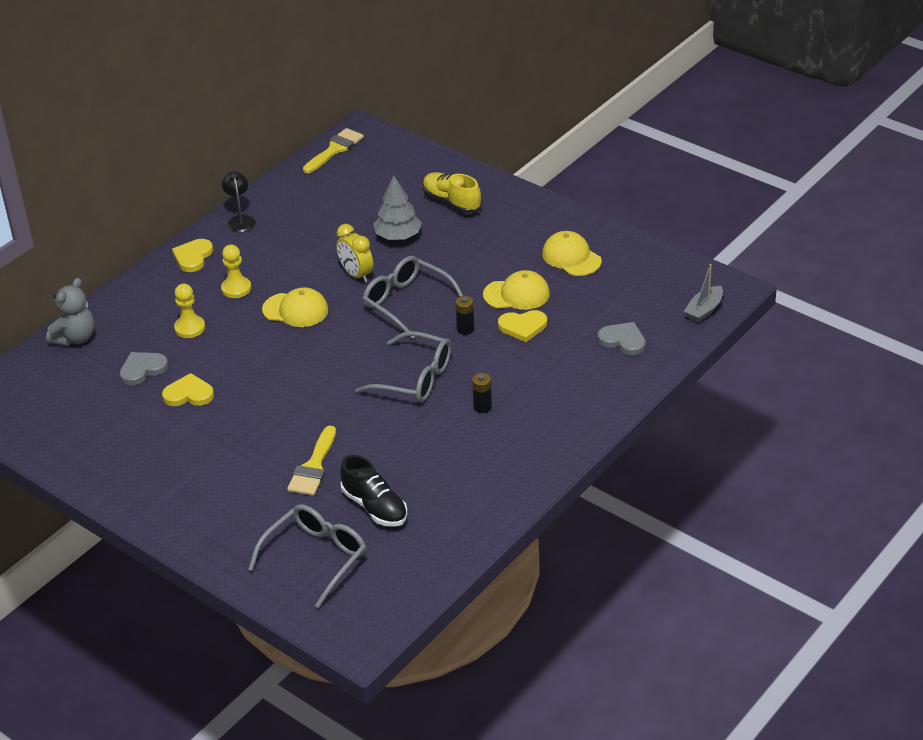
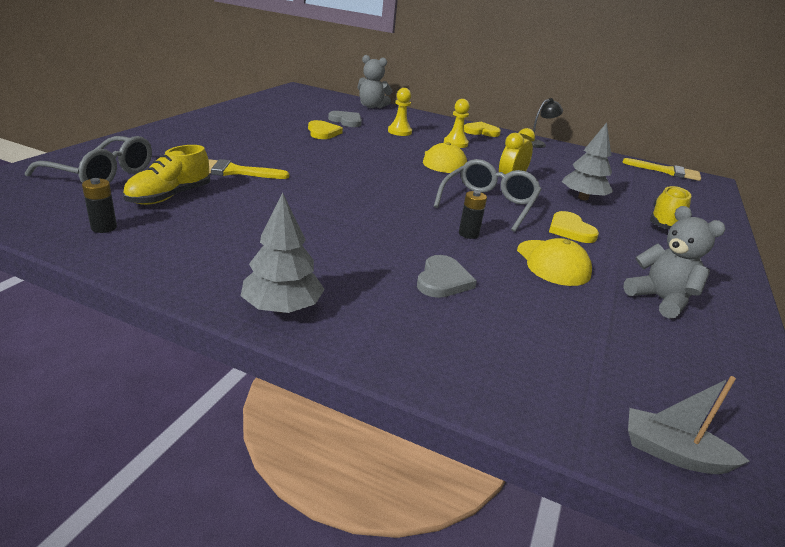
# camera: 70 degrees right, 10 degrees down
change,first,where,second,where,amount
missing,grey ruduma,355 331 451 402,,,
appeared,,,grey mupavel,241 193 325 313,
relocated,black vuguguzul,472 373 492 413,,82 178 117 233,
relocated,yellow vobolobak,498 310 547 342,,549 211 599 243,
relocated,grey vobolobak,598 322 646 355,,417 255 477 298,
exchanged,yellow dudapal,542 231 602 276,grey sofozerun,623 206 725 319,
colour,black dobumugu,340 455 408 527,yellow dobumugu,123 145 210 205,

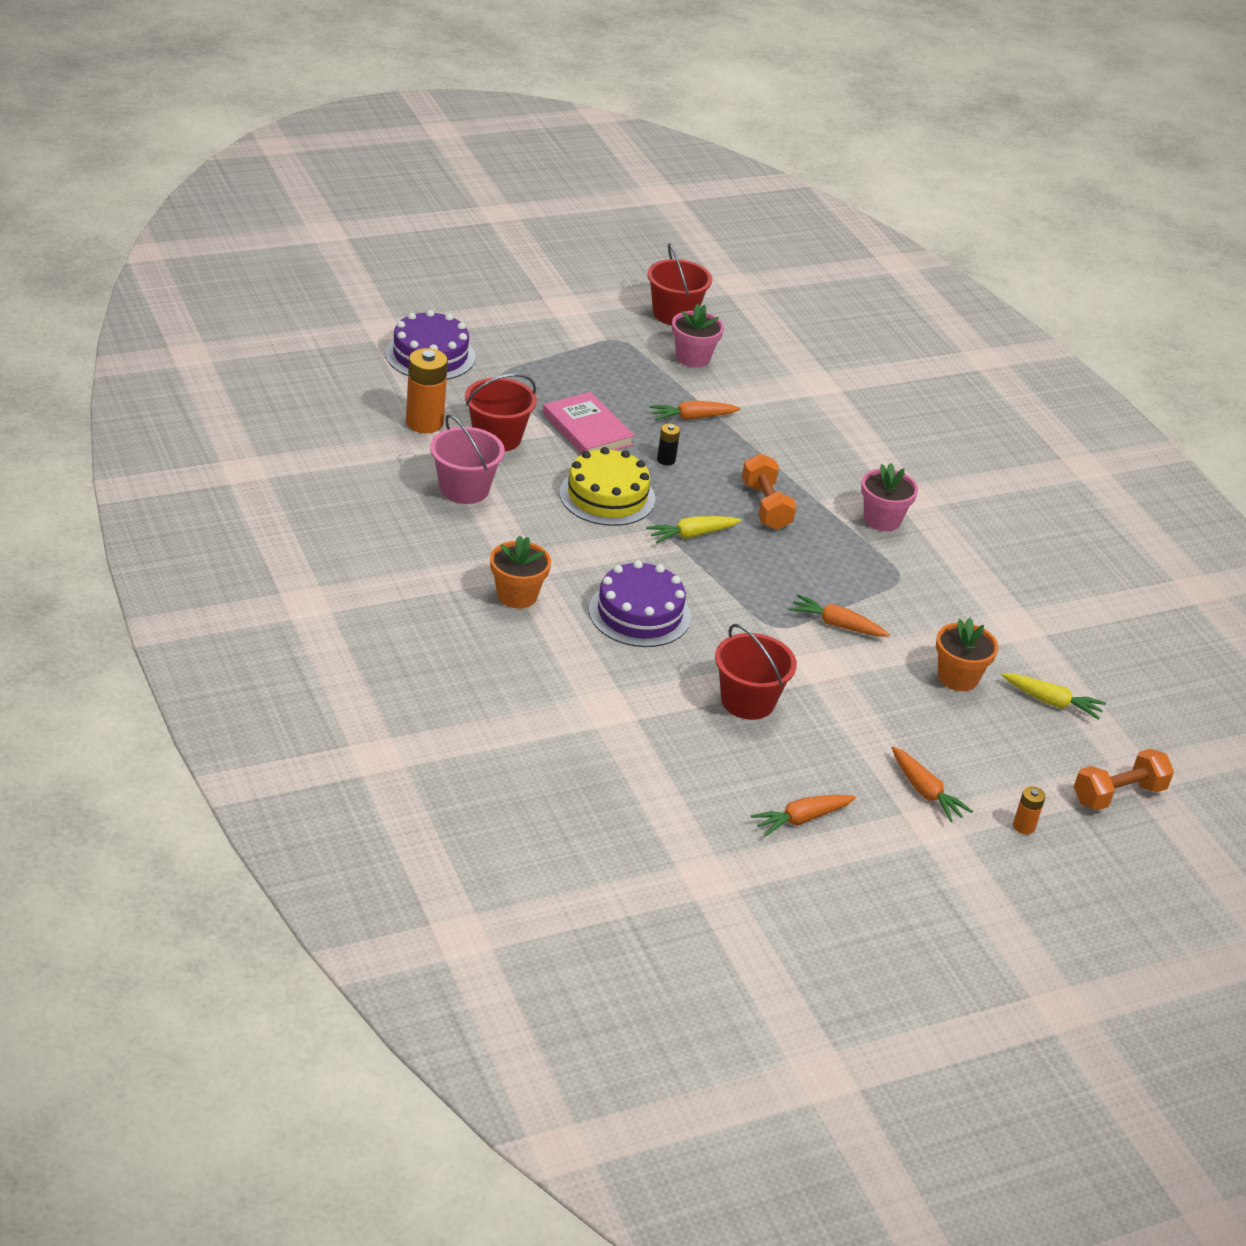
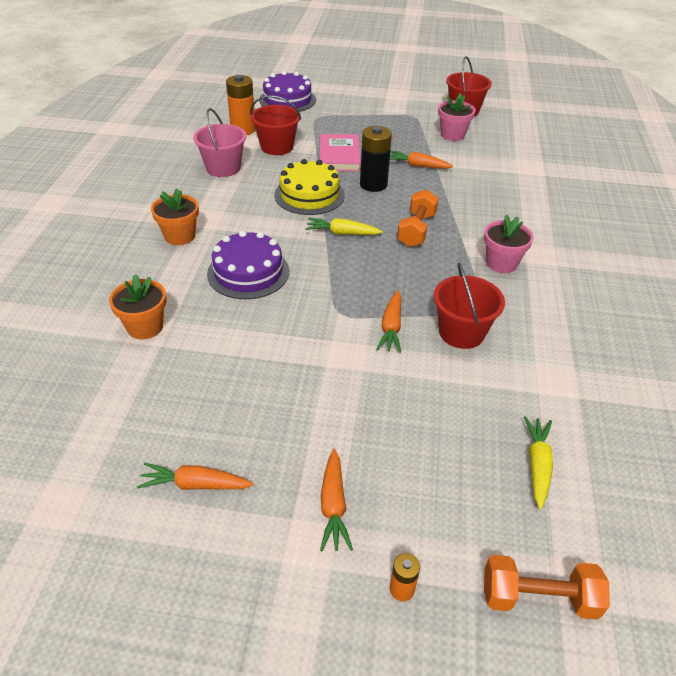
# camera: 35 degrees right, 5 degrees up
change,first,where,second,where,amount
relocated,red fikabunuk,715 624 797 720,,434 263 505 349,
relocated,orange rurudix,936 618 998 691,,109 274 166 339,
spun,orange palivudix,789 594 890 637,,376 290 401 353,135 degrees counterclockwise
spun,yellow palivudix,1002 673 1106 720,,524 416 553 509,135 degrees counterclockwise
size,black vuguguzul,657 423 680 465,,360 126 392 192,x2.01

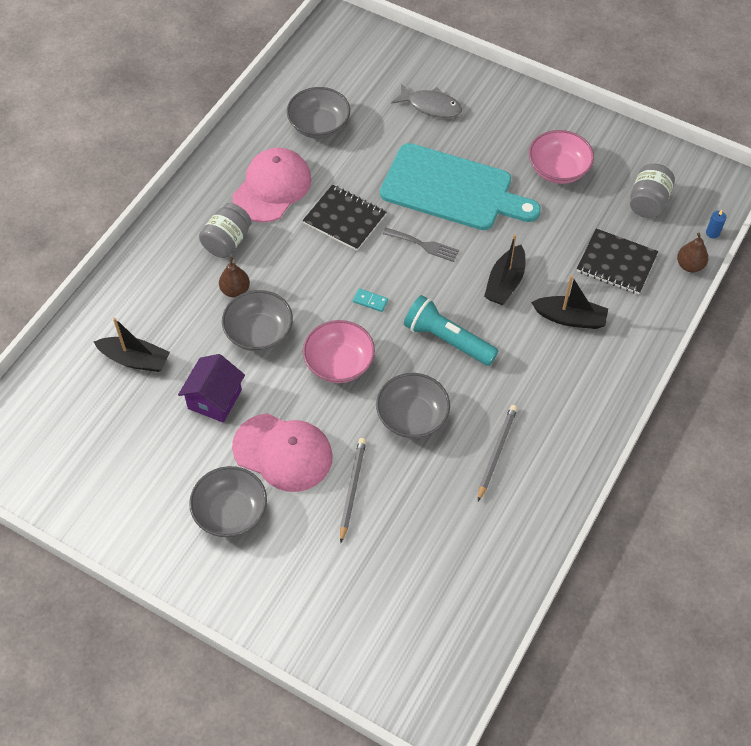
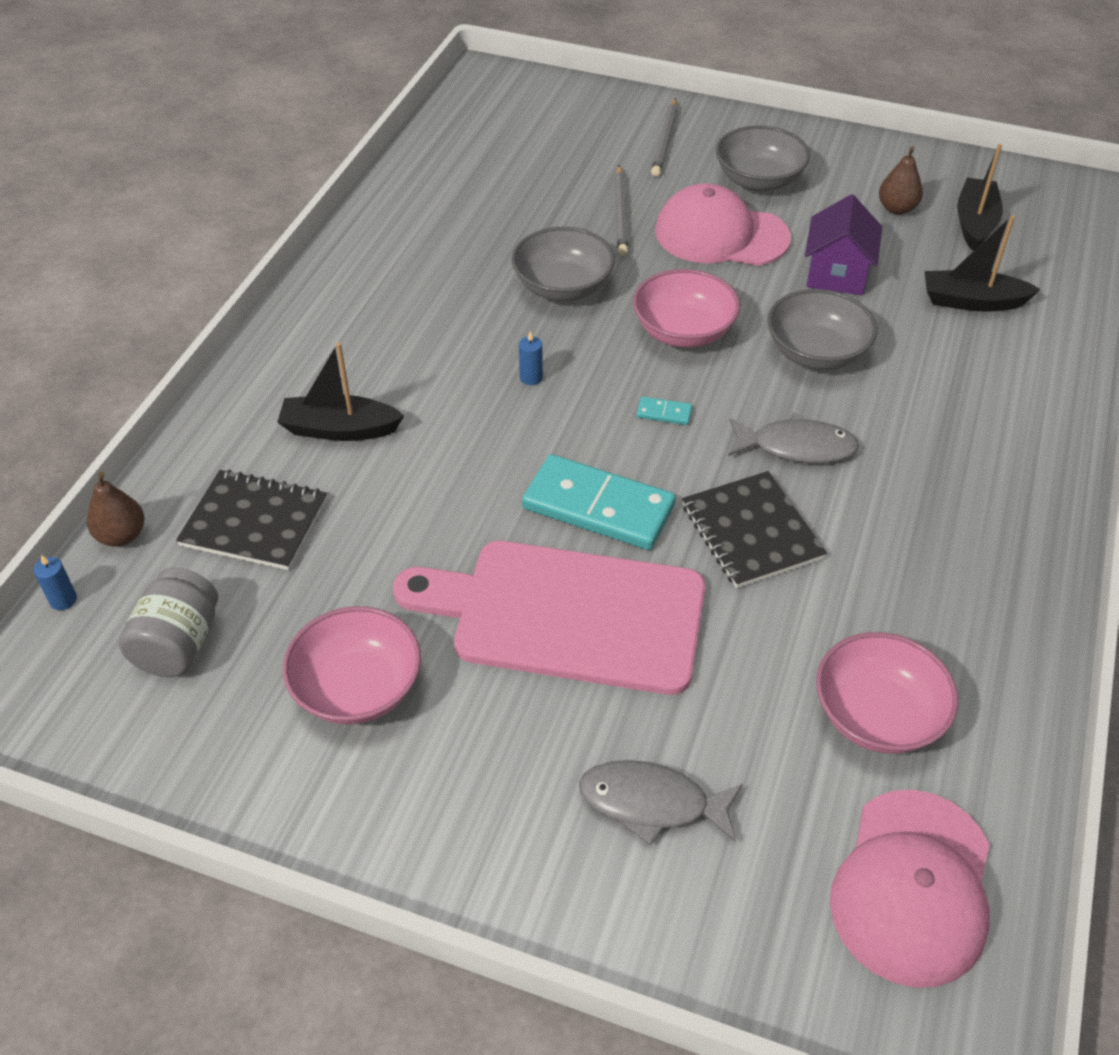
# camera: 170 degrees right, 10 degrees down
change,first,where,second,where,amount
missing,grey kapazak,199 203 252 258,,,
appeared,,,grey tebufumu,728 412 859 463,
relocated,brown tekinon,219 257 250 298,,879 146 923 215,
relocated,pink dudapal,233 148 312 223,,830 790 990 988,
relocated,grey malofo,478 405 518 501,,651 98 677 177,
relocated,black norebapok,484 234 525 305,,957 144 1003 251,
exchanged,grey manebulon,383 228 459 262,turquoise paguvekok,522 454 676 550,
exchanged,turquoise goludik,404 295 499 366,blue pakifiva,519 331 543 385,
colour,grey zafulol,287 87 350 139,pink zafulol,816 632 958 754,
colour,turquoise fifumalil,380 143 541 230,pink fifumalil,393 541 705 695,
spun,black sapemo,303 185 386 251,,682 471 827 588,45 degrees clockwise

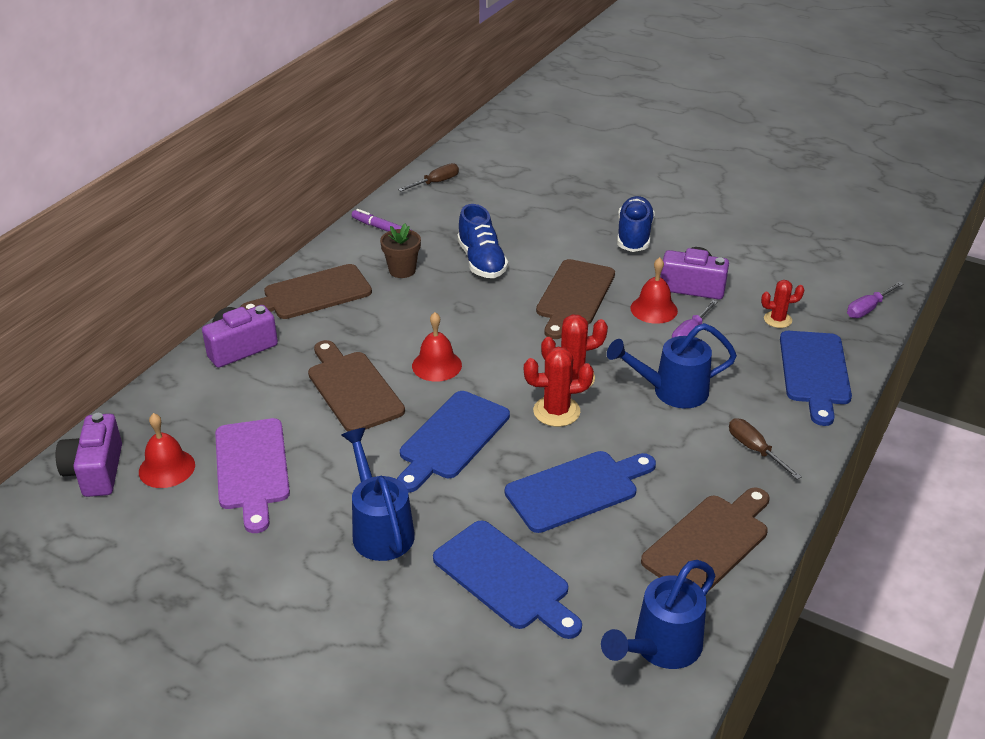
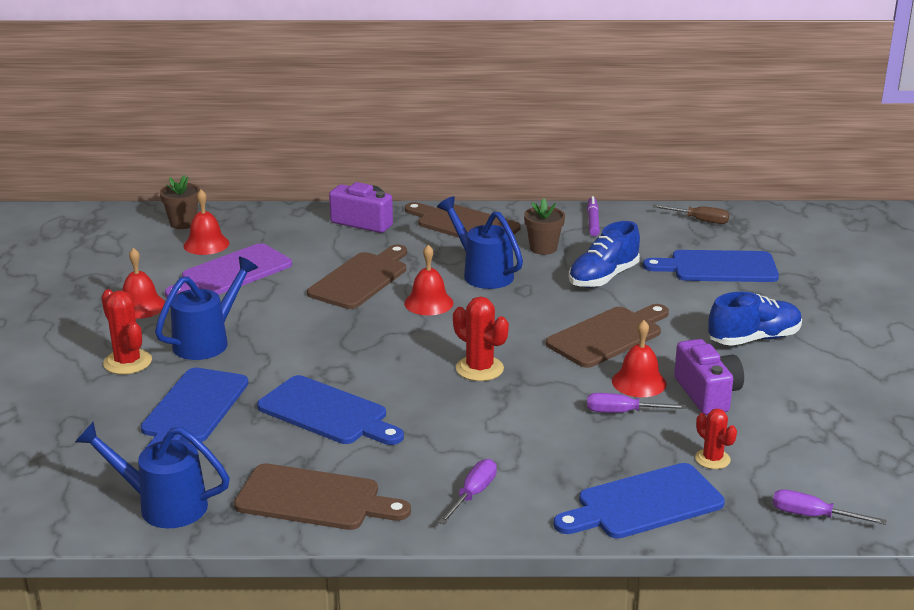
# camera: 60 degrees right, 10 degrees down
change,first,where,second,where,amount
appeared,,,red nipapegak,123 248 165 319,
relocated,blue fifumalil,397 391 510 492,,643 250 779 282,
relocated,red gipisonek,524 347 594 427,,101 289 152 374,
relocated,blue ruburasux,607 323 737 408,,437 196 523 289,
exchanged,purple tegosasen,56 413 122 497,brown rurudix,160 175 200 229,
colour,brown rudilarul,729 418 801 480,purple rudilarul,438 459 497 525,
spun,brown fifumalil,536 259 615 339,,546 304 669 368,150 degrees clockwise

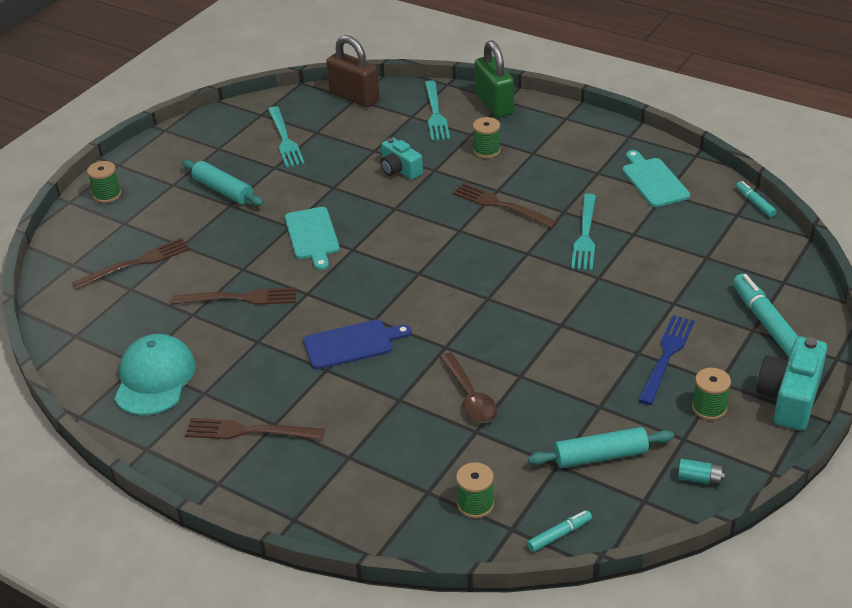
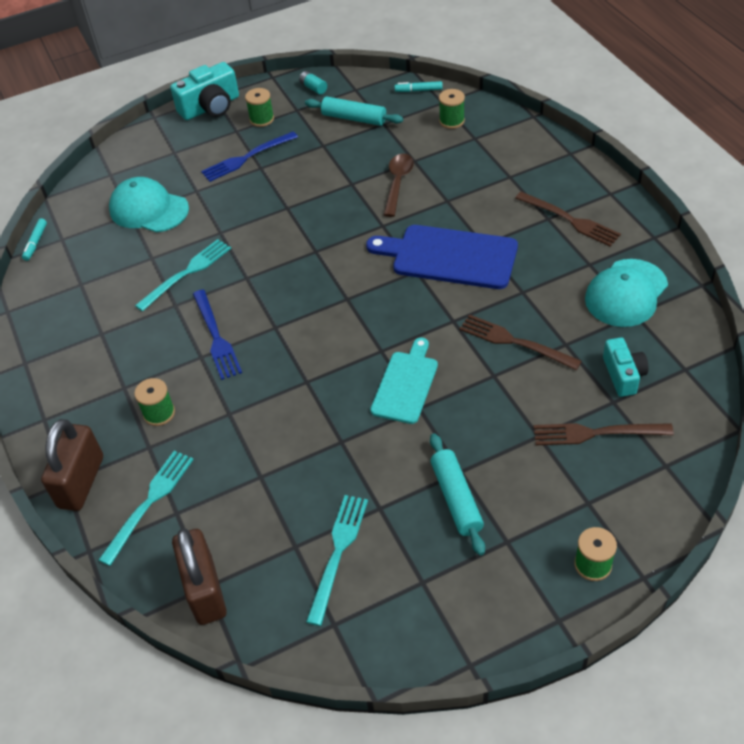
# camera: 145 degrees left, 10 degrees up
change,first,where,second,where,amount
missing,turquoise fifumalil,622 150 690 207,,,
missing,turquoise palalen,733 274 798 357,,,
appeared,,,turquoise dudapal,109 177 189 233,
relocated,turquoise tegosasen,380 138 423 180,,603 337 649 397,
colour,brown manebulon,453 183 558 228,blue manebulon,193 290 242 380,
colour,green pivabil,475 40 514 118,brown pivabil,41 419 103 511,
size,blue fifumalil,303 320 412 370,,366 225 518 289,x1.56

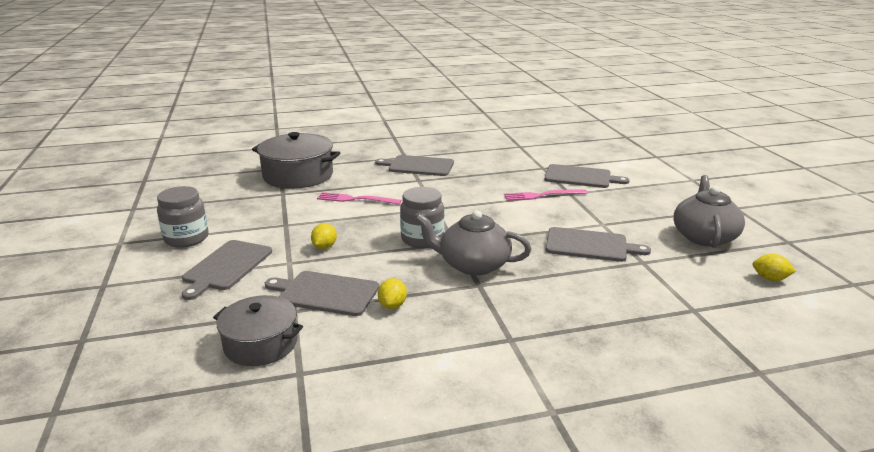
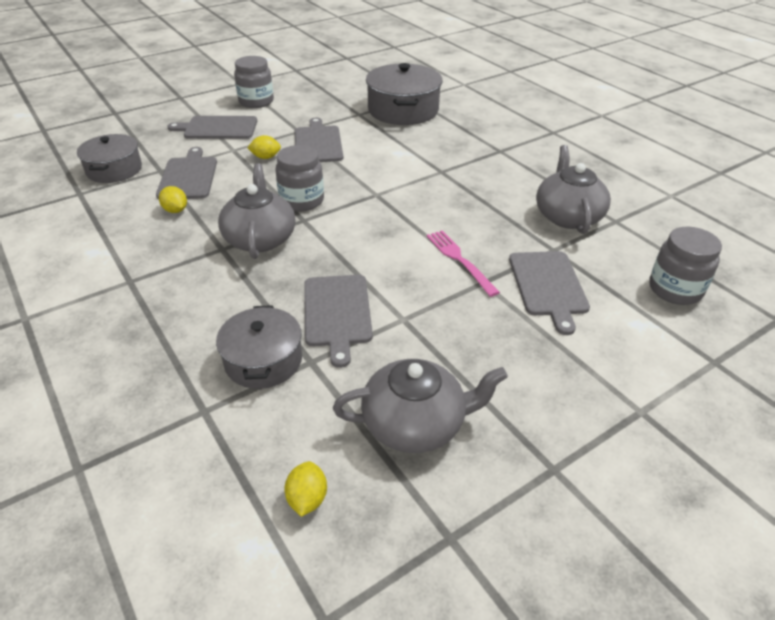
# camera: 70 degrees right, 15 degrees up
change,first,where,second,where,amount
missing,pink manebulon,317 192 402 205,,,
appeared,,,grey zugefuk,216 305 302 389,
appeared,,,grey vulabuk,536 145 611 234,
appeared,,,grey kapazak,649 227 722 305,
relocated,grey fifumalil,375 155 454 176,,295 118 343 162,
spun,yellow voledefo,378 278 407 309,,159 186 187 213,60 degrees clockwise

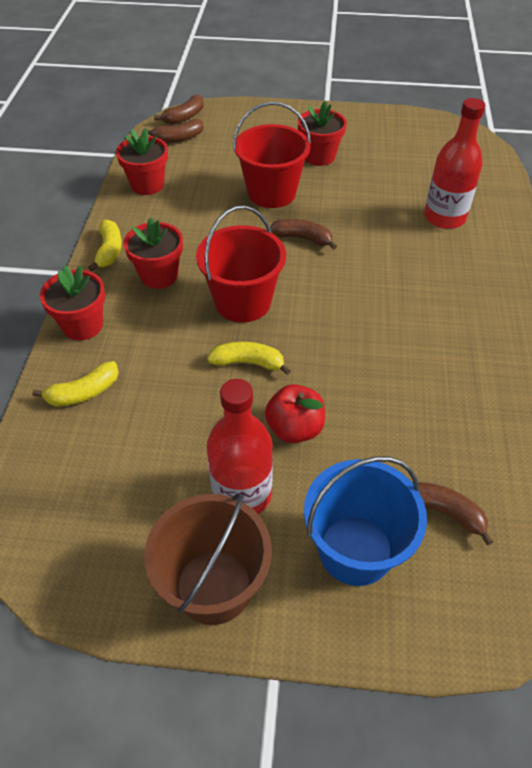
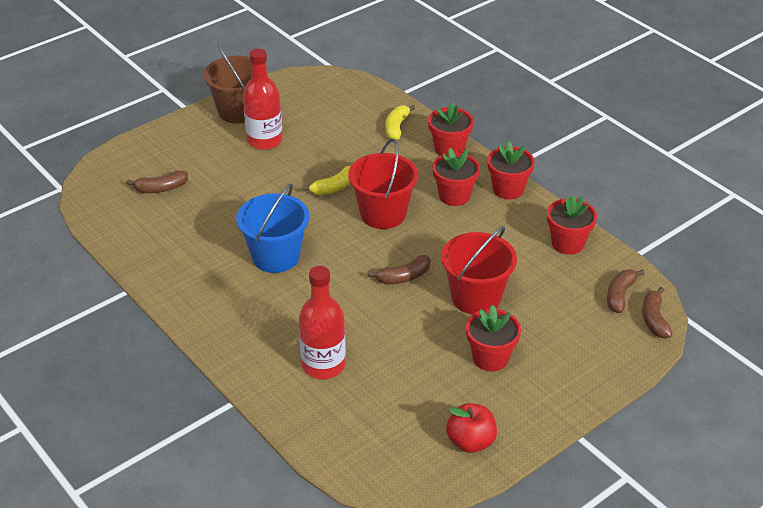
# camera: 135 degrees right, 10 degrees down
change,first,where,second,where,amount
relocated,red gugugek,265 384 325 443,,446 403 497 453,
relocated,blue fikabunuk,304 456 427 586,,236 184 309 273,
exchanged,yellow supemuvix,88 219 122 271,red rurudix,487 141 535 199,

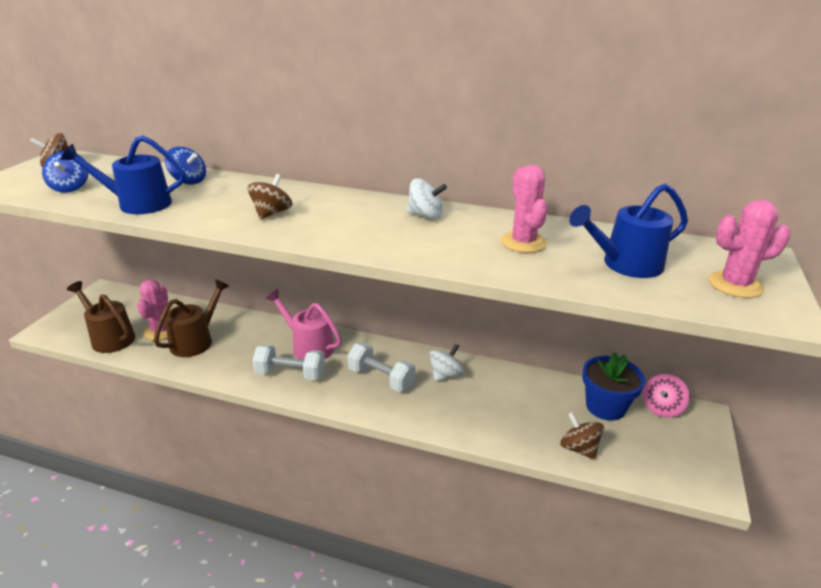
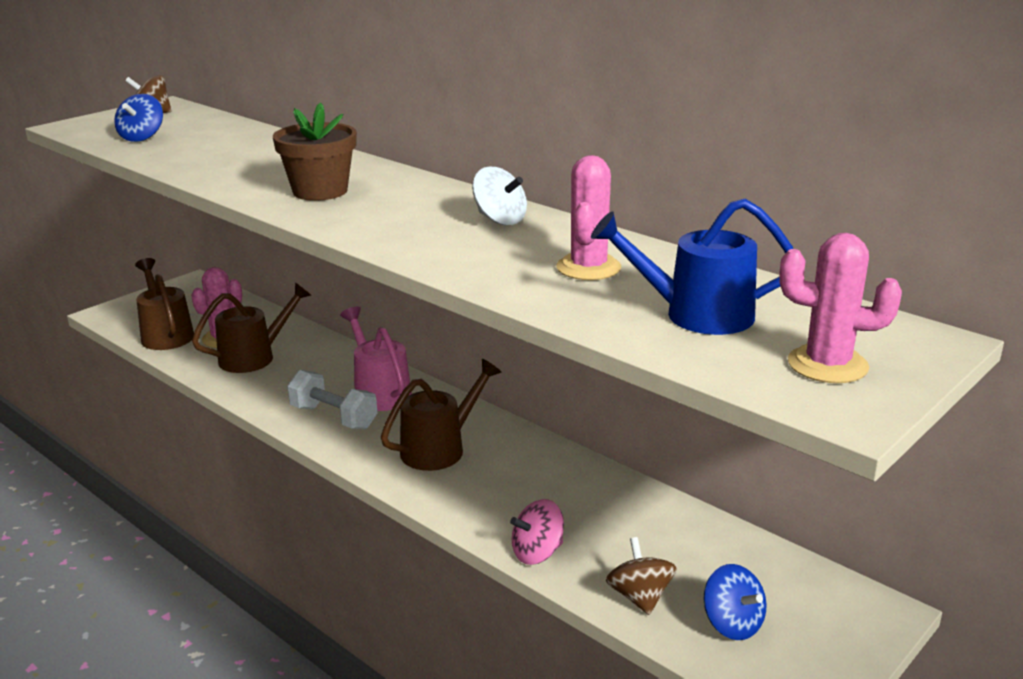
# camera: 25 degrees right, 5 degrees down
change,first,where,second,where,amount
missing,blue ruburasux,61 135 185 214,,,
missing,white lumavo,429 344 464 382,,,
missing,blue rurudix,582 352 645 421,,,
relocated,blue lumavo,165 147 206 185,,704 564 766 640,
relocated,pink lumavo,643 374 690 418,,510 499 564 565,
exchanged,brown lumavo,247 174 292 220,brown rurudix,273 102 357 201,
exchanged,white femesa,347 343 416 392,brown ruburasux,381 359 502 471,

